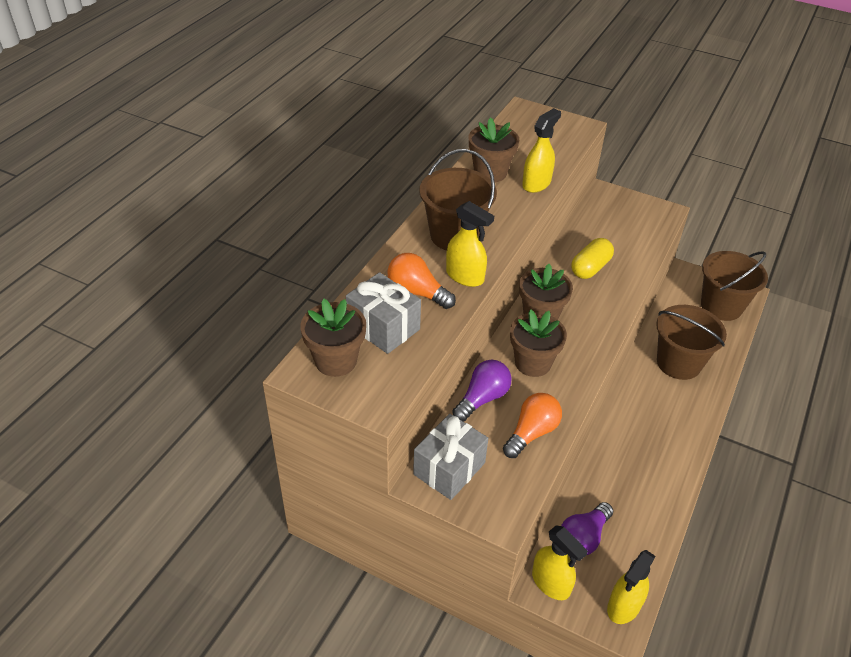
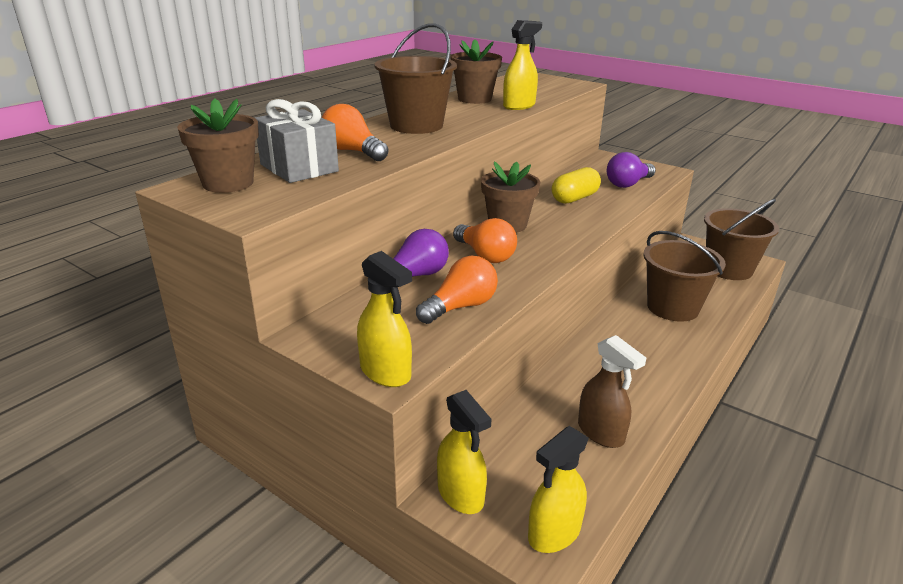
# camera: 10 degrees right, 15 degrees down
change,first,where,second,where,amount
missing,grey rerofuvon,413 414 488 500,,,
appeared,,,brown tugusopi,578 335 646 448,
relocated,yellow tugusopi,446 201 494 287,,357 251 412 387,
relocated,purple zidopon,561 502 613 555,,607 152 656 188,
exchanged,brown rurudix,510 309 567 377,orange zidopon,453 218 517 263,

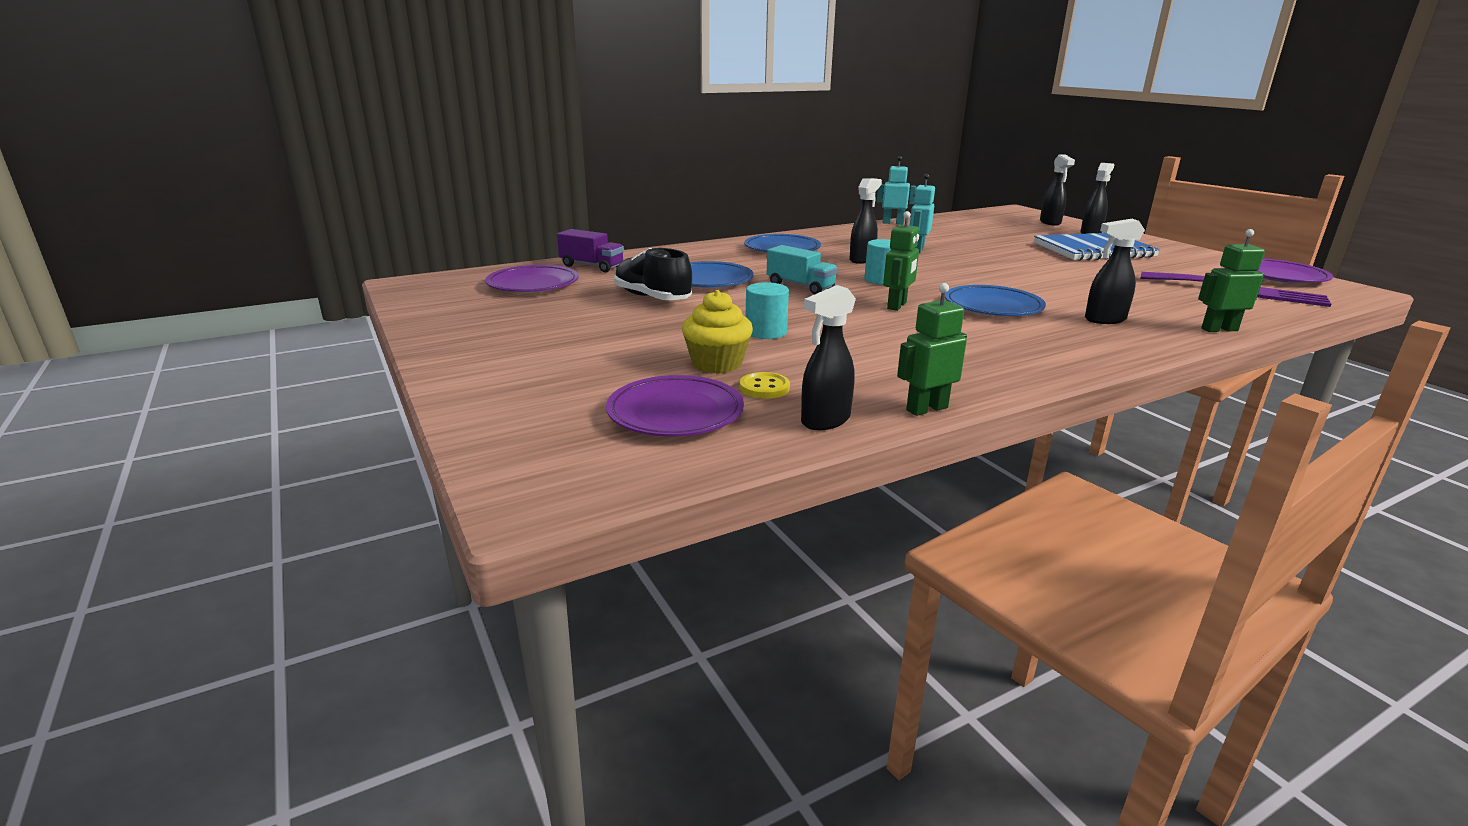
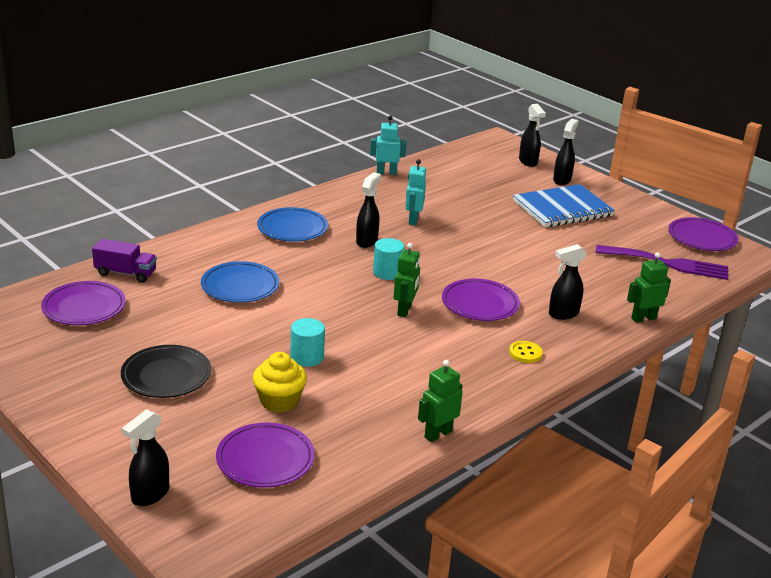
# camera: 15 degrees left, 5 degrees up
change,first,where,second,where,amount
missing,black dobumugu,614 248 692 300,,,
missing,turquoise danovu,767 245 838 295,,,
appeared,,,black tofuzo,121 345 211 398,
relocated,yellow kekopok,740 372 790 399,,509 341 543 363,
relocated,black tugusopi,801 285 856 430,,122 409 169 506,
colour,blue tofuzo,945 285 1046 316,purple tofuzo,442 279 520 321,

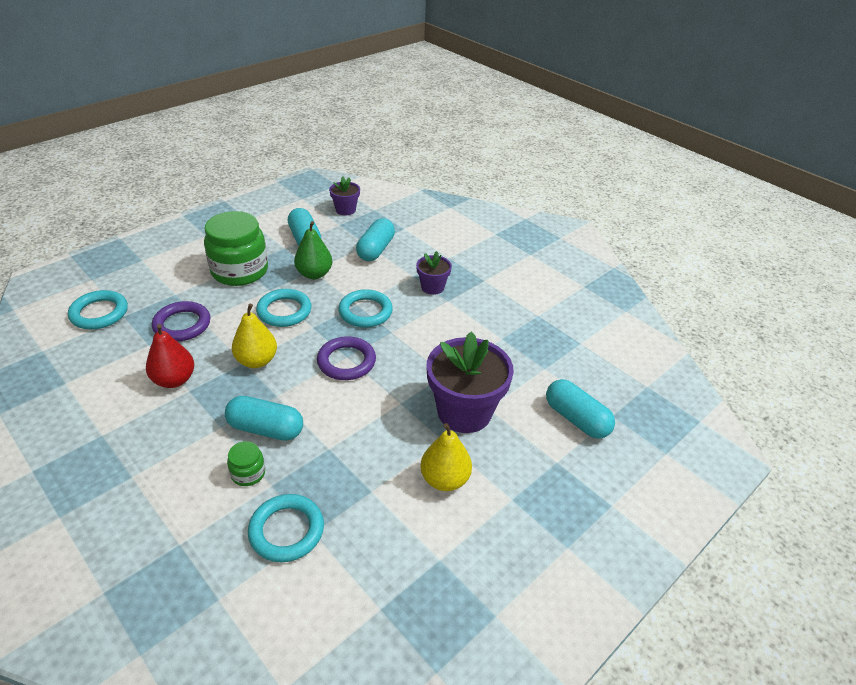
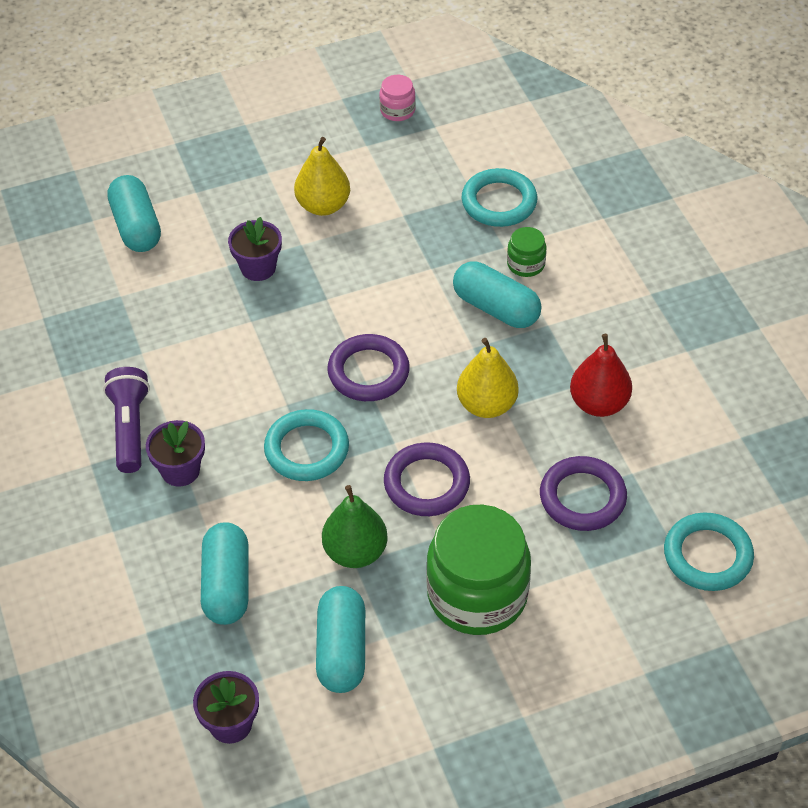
# camera: 155 degrees left, 10 degrees up
change,first,where,second,where,amount
appeared,,,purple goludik,103 367 150 473,
appeared,,,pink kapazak,379 75 416 121,
colour,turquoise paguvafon,256 289 311 327,purple paguvafon,384 443 470 516,
spun,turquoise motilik,356 218 395 261,,201 522 249 625,45 degrees counterclockwise
size,purple rurudix,426 332 514 433,,228 217 282 281,x0.52

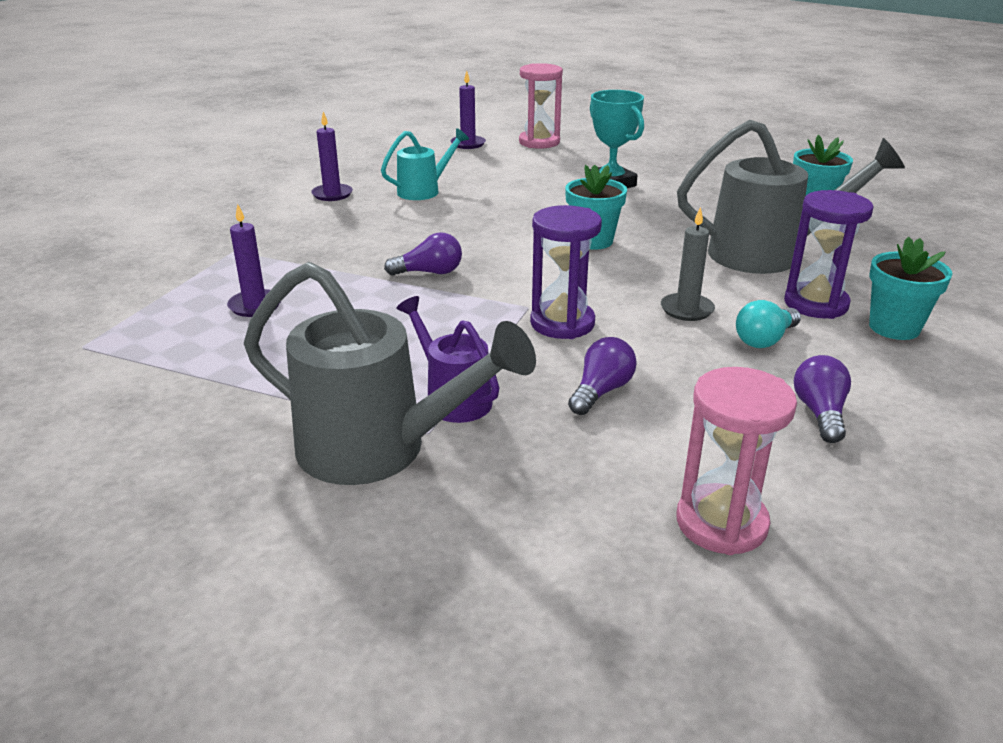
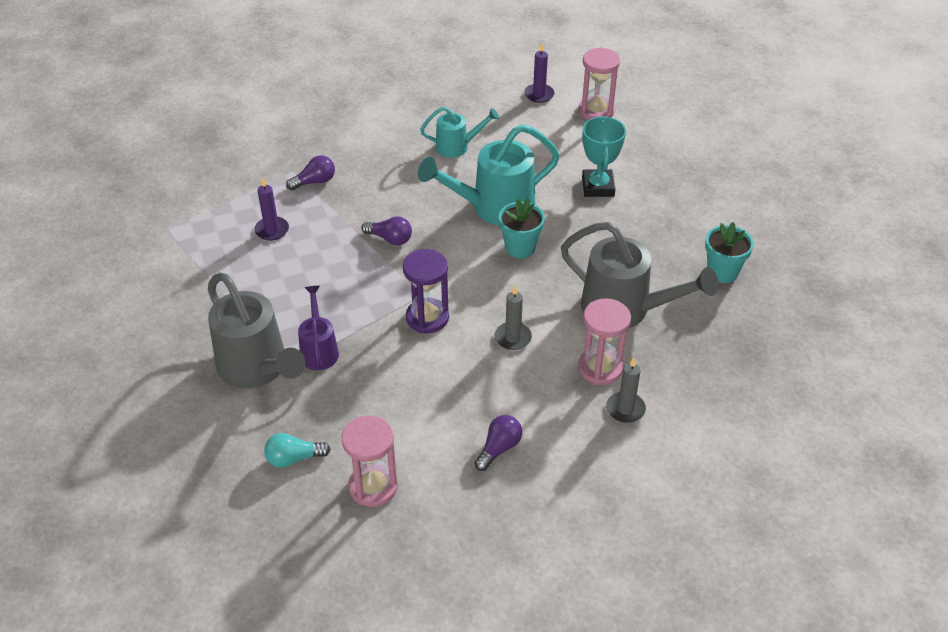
# camera: 30 degrees right, 15 degrees up
change,first,where,second,where,amount
missing,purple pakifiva,311 111 353 201,,,
appeared,,,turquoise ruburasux,418 124 560 225,
relocated,purple zidopon,568 337 637 415,,286 155 335 190,
relocated,turquoise zidopon,736 300 801 348,,264 433 331 468,
exchanged,turquoise rurudix,869 237 953 340,grey pakifiva,606 358 646 423,
colour,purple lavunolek,784 190 873 319,pink lavunolek,578 298 631 385,

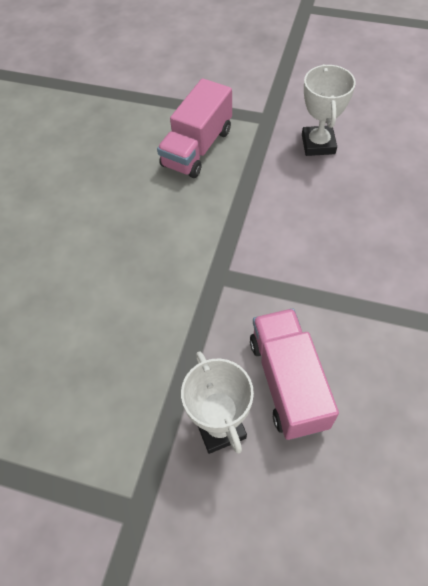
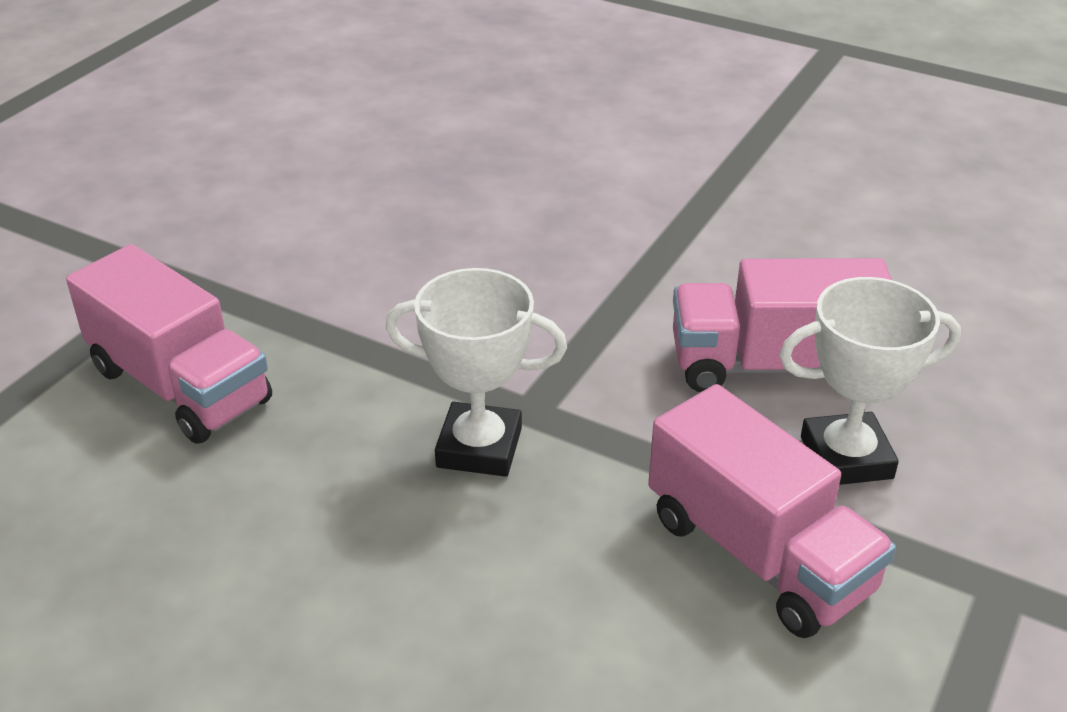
# camera: 80 degrees left, 20 degrees down
change,first,where,second,where,amount
appeared,,,pink danovu,648 384 896 638,
relocated,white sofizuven,302 64 356 156,,385 268 567 477,

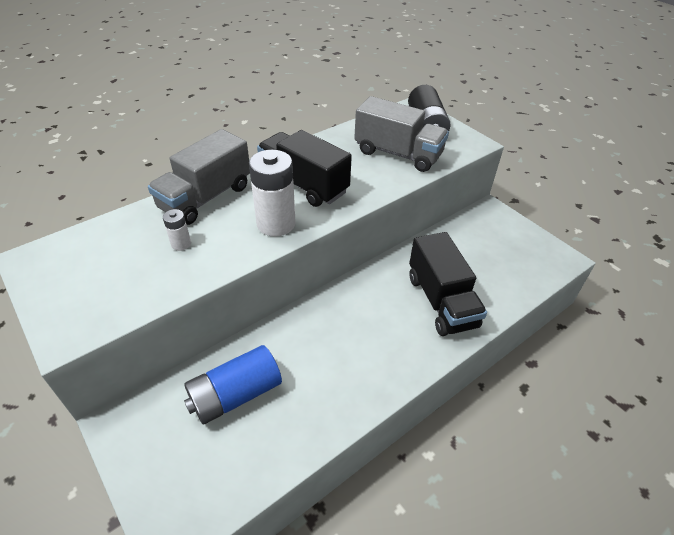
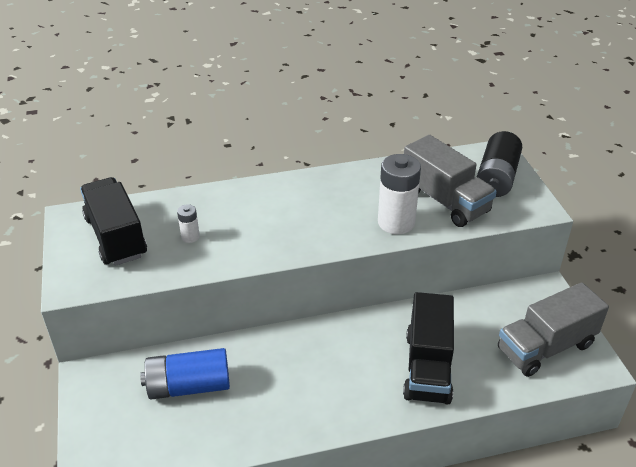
# camera: 25 degrees right, 5 degrees down
change,first,where,second,where,amount
relocated,grey danovu,148 129 250 225,,498 282 609 377,
relocated,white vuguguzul,249 150 296 237,,378 154 421 234,
relocated,black danovu,257 130 352 207,,80 177 147 266,

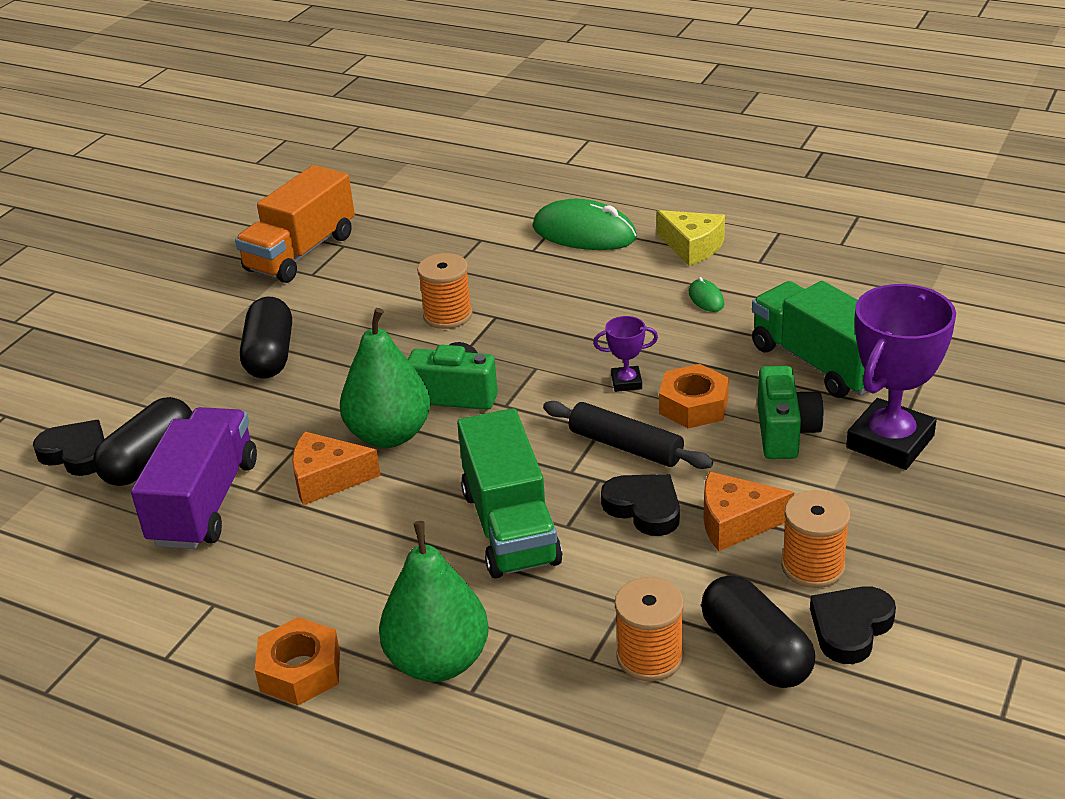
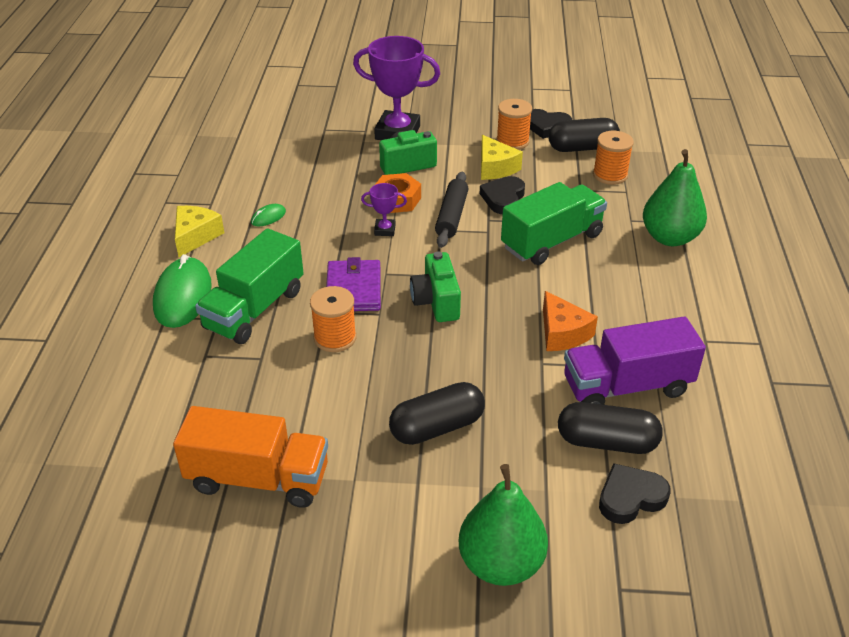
# camera: 115 degrees left, 5 degrees up
change,first,where,second,where,amount
missing,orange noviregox,255 617 340 705,,,
appeared,,,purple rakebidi,326 257 381 311,
relocated,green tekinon,340 308 431 448,,459 464 548 586,
relocated,green danovu,752 281 875 398,,195 228 304 344,
colour,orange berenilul,704 472 794 551,yellow berenilul,481 135 523 180,
spun,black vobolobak,33 420 104 476,,599 463 671 524,60 degrees clockwise
spun,purple sofizuven,593 316 658 392,,361 183 407 236,60 degrees counterclockwise
spun,black motilik,701 575 815 688,,548 118 620 152,45 degrees clockwise

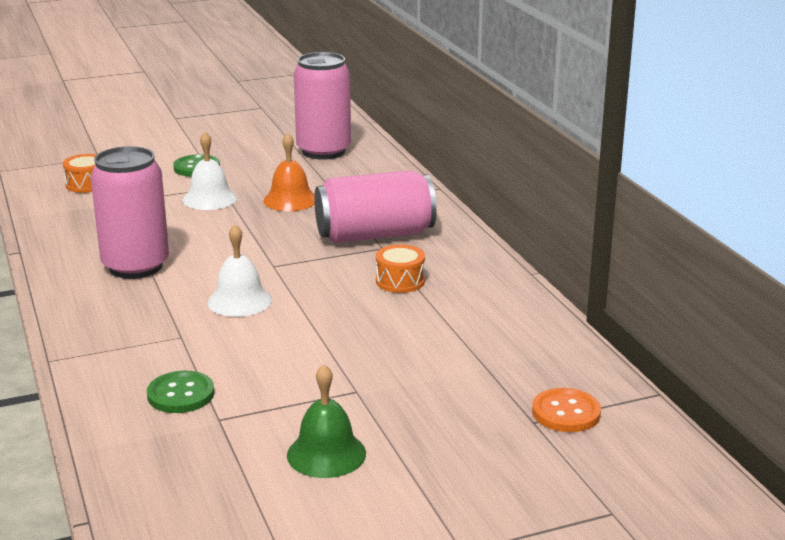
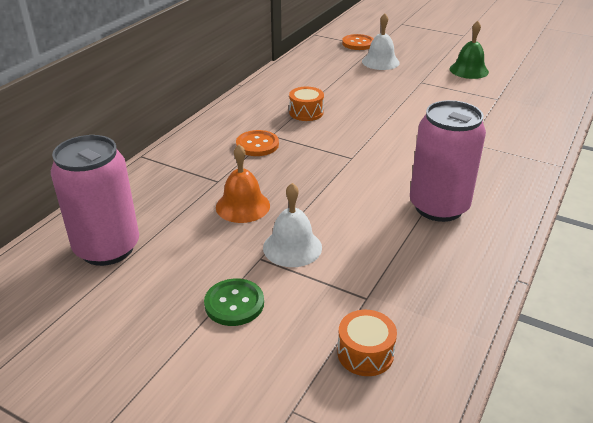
# camera: 130 degrees left, 10 degrees up
change,first,where,second,where,amount
missing,green kekopok,147 371 215 413,,,
relocated,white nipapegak,208 224 272 317,,362 13 400 70,
exchanged,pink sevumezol,314 170 437 243,orange kekopok,236 130 279 156,

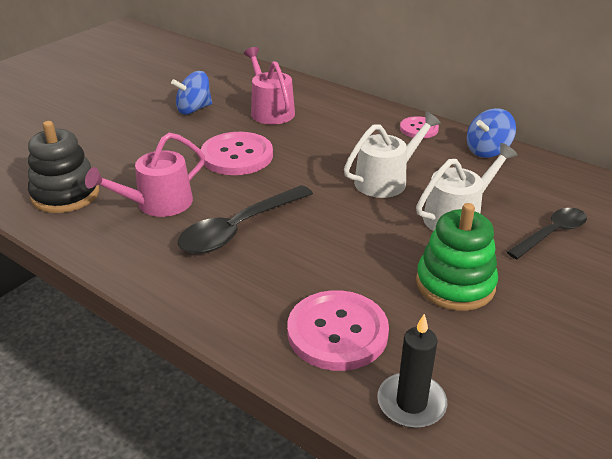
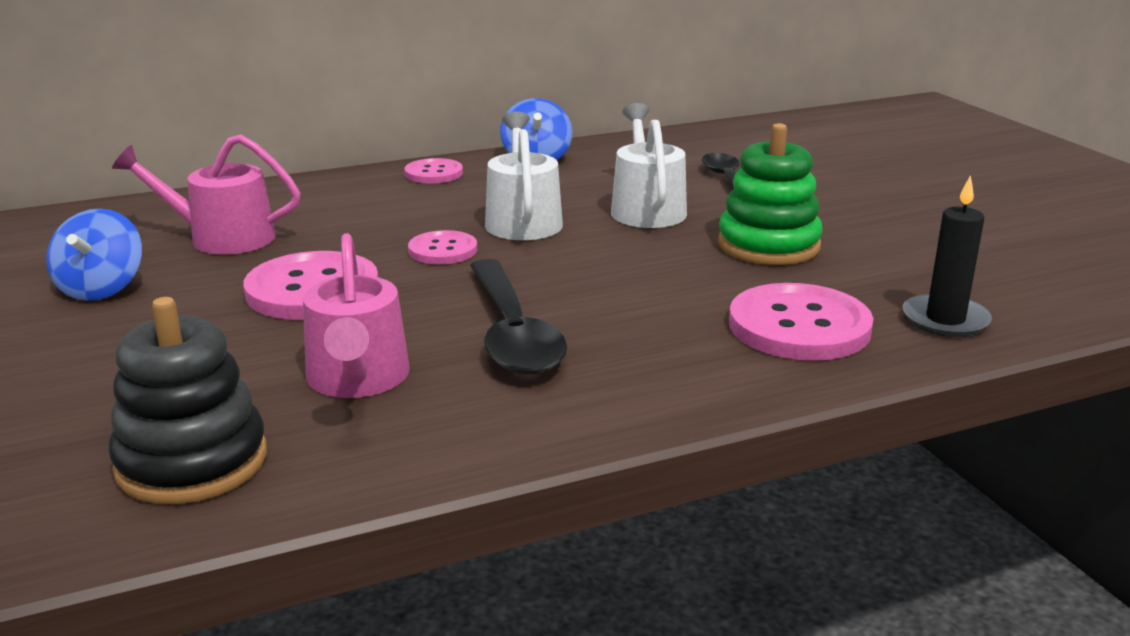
# camera: 60 degrees left, 10 degrees down
change,first,where,second,where,amount
appeared,,,pink kekopok,408 230 477 264,

